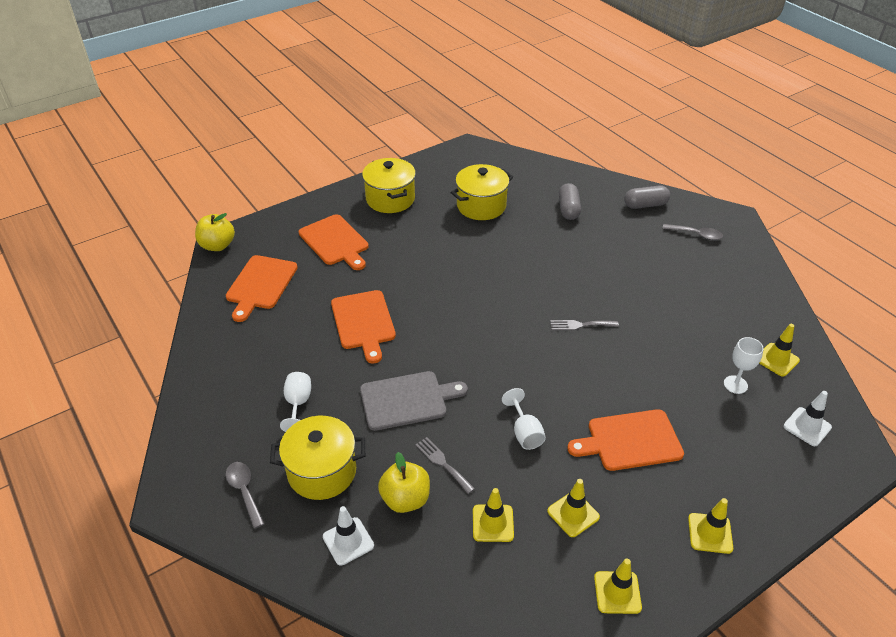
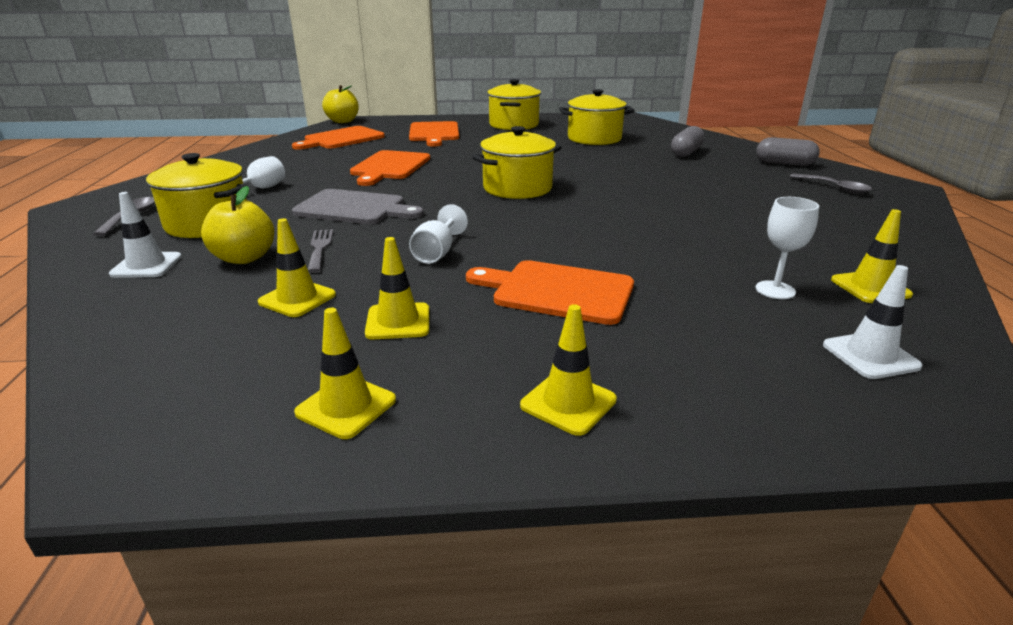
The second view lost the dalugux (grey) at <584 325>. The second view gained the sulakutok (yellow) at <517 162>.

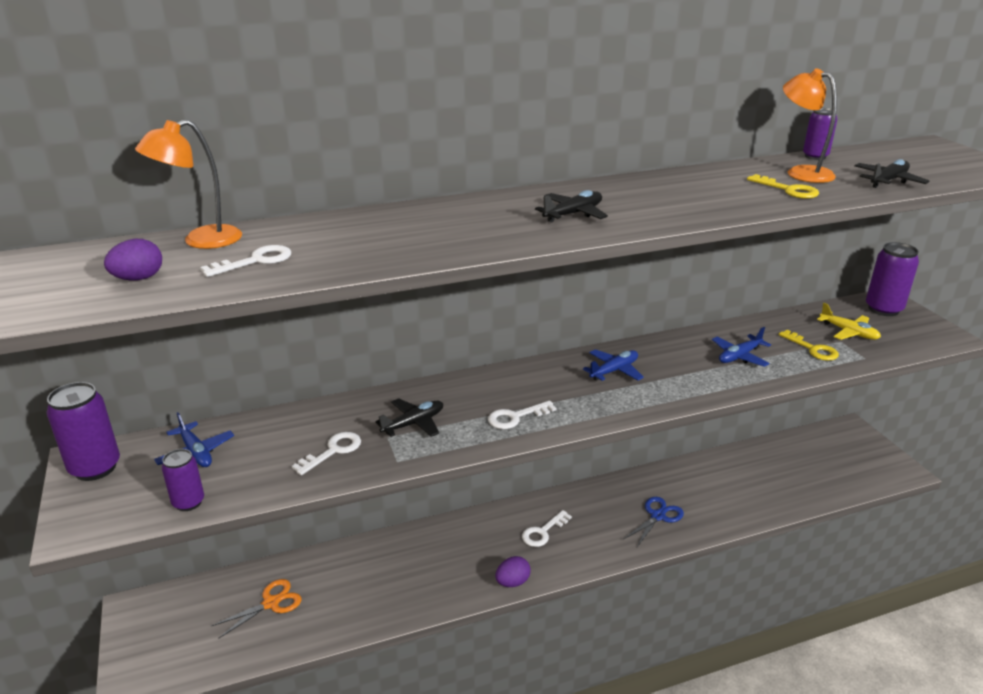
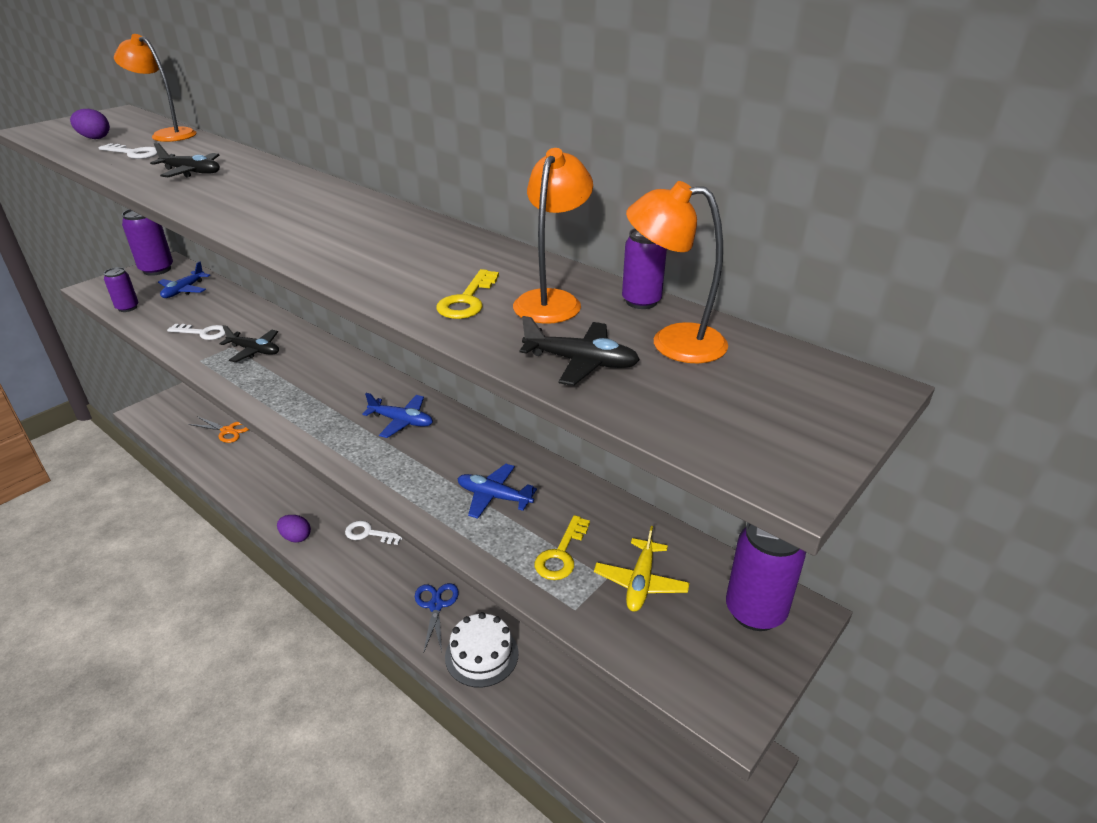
The second view lost the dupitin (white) at <522 415>. The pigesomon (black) ended up elsewhere, having gone from <571 206> to <185 160>. The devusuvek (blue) at <654 522> ended up facing another way, 105 degrees counterclockwise from before. The second view gained the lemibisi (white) at <482 650>. The second view gained the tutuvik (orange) at <677 272>.

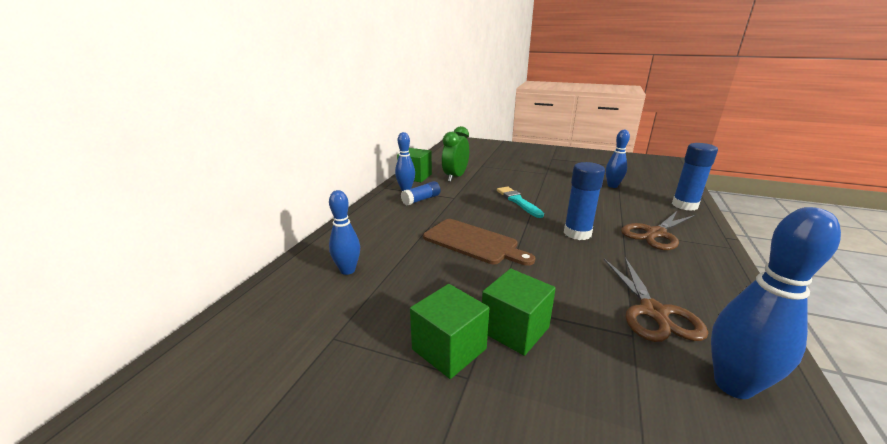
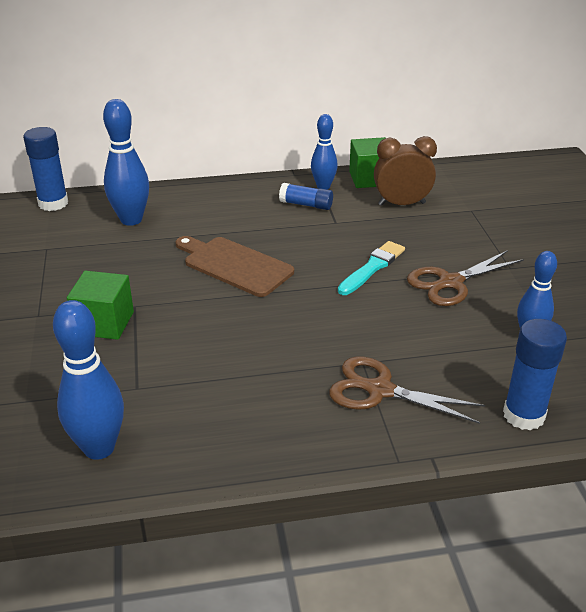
The size of the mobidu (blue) at <344 232> changed by a factor of 1.54. The second view lost the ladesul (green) at <449 331>. The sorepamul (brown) at <479 242> ended up facing another way, 120 degrees clockwise from before. What was the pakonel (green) at <455 154> turned into the pakonel (brown) at <405 171>. The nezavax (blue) ended up elsewhere, having gone from <584 201> to <45 169>. The devusuvek (brown) ended up elsewhere, having gone from <656 299> to <465 278>.

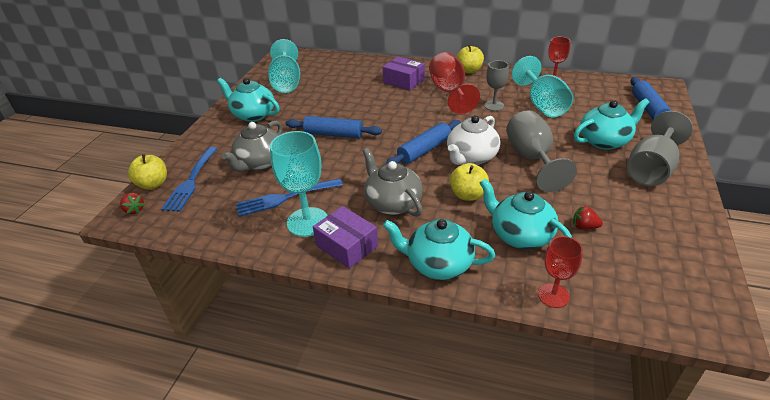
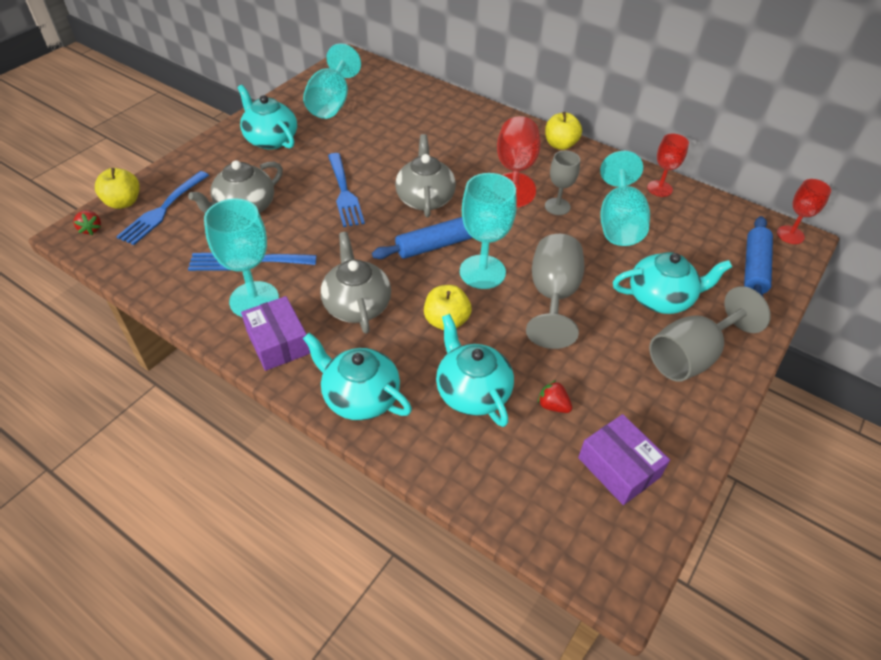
Where the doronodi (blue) stood at <334 127>, the dalugux (blue) came to stand at <346 190>. The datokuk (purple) ended up elsewhere, having gone from <404 73> to <624 459>. Where the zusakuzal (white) stood at <473 140>, the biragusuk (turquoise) came to stand at <488 231>. The biragusuk (red) ended up elsewhere, having gone from <560 272> to <804 211>. The second view gained the zusakuzal (grey) at <425 175>.

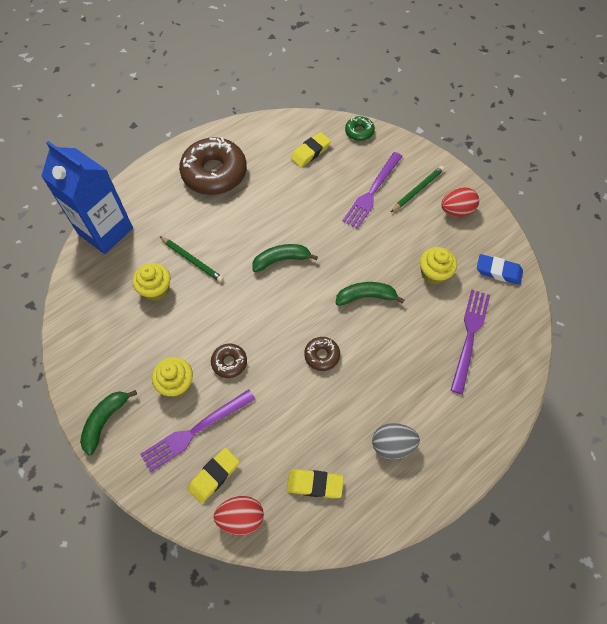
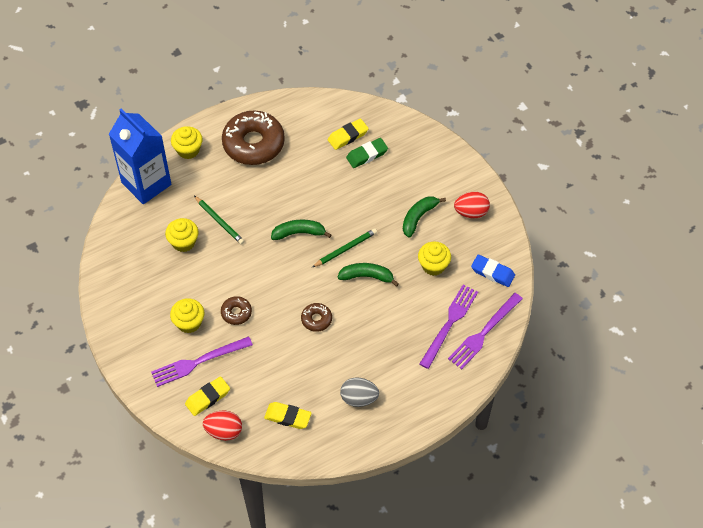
The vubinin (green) ended up elsewhere, having gone from <108 423> to <424 217>. The dalugux (purple) ended up elsewhere, having gone from <372 190> to <485 331>. The second view lost the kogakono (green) at <360 128>. The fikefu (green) ended up elsewhere, having gone from <417 189> to <344 247>. The second view gained the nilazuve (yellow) at <187 142>. The second view gained the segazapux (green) at <367 153>.

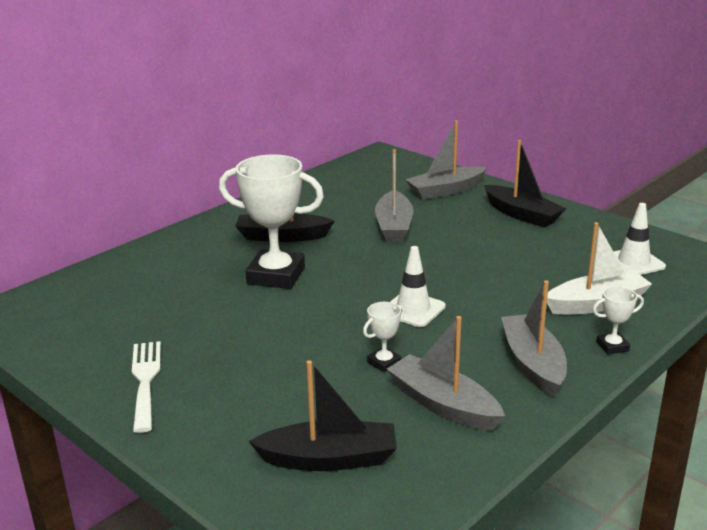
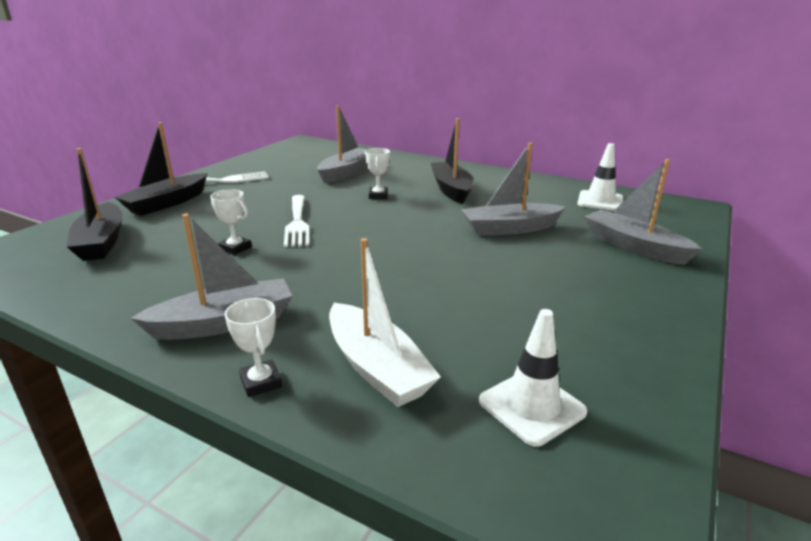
The size of the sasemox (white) at <271 221> changed by a factor of 0.44. The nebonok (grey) ended up elsewhere, having gone from <446 373> to <342 144>. The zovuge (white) ended up elsewhere, having gone from <418 286> to <600 177>. The nebonok (black) ended up elsewhere, having gone from <525 184> to <161 169>. The second view gained the dalugux (white) at <296 221>.

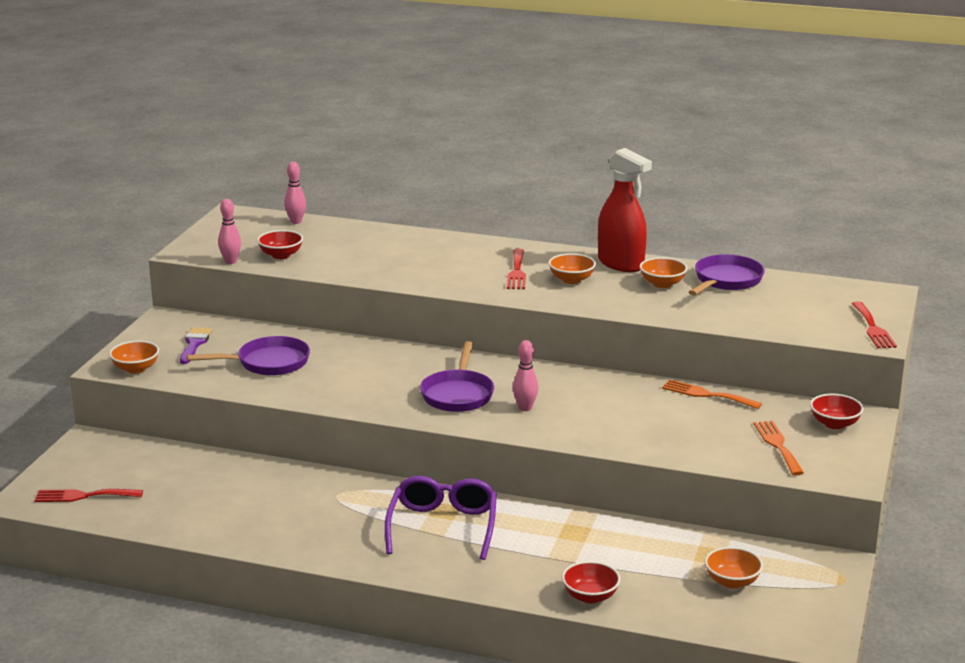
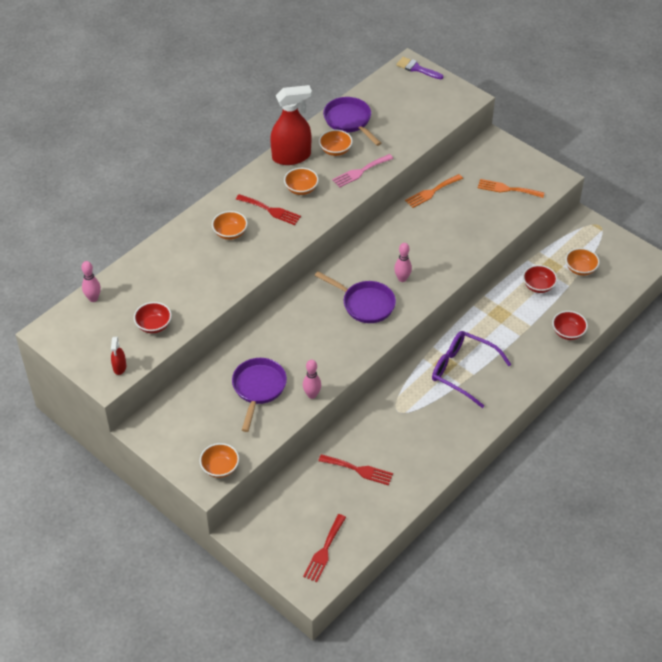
The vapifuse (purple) ended up elsewhere, having gone from <196 345> to <420 68>. The mobidu (pink) ended up elsewhere, having gone from <229 231> to <312 379>. The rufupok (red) ended up elsewhere, having gone from <837 411> to <540 279>. The dalugux (red) ended up elsewhere, having gone from <874 324> to <355 469>. The second view gained the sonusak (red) at <118 356>. The second view gained the rufupok (orange) at <230 225>. The second view gained the dalugux (pink) at <362 171>.

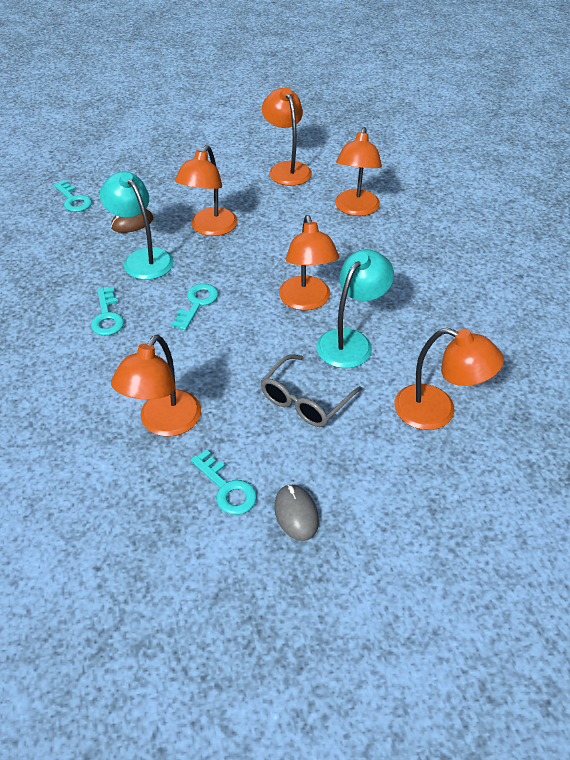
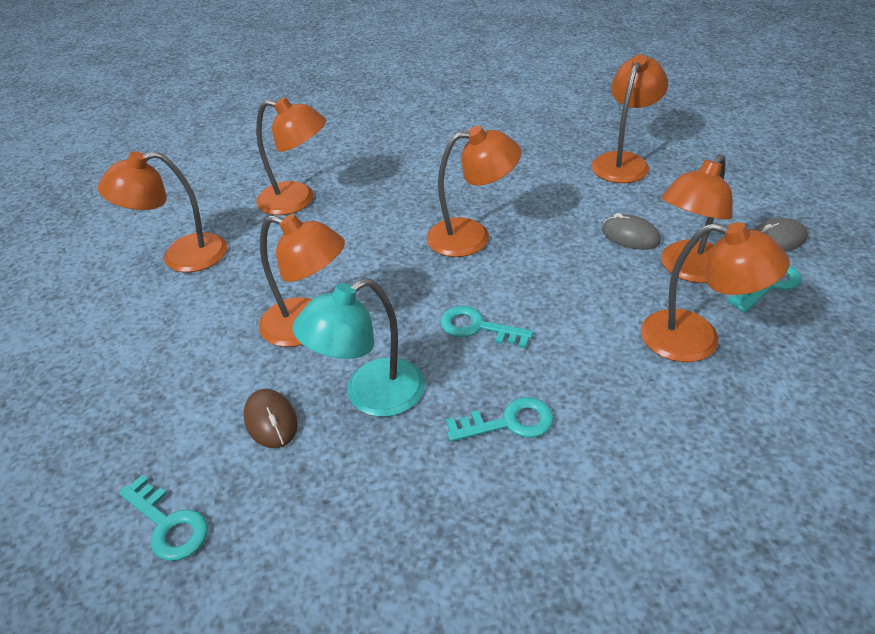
The dupitin (turquoise) at <72 196> ended up facing another way, 75 degrees clockwise from before. Where the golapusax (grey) stood at <311 390>, the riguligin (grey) came to stand at <631 231>. The second view lost the tutuvik (turquoise) at <355 308>. The second view gained the tutuvik (orange) at <697 218>.

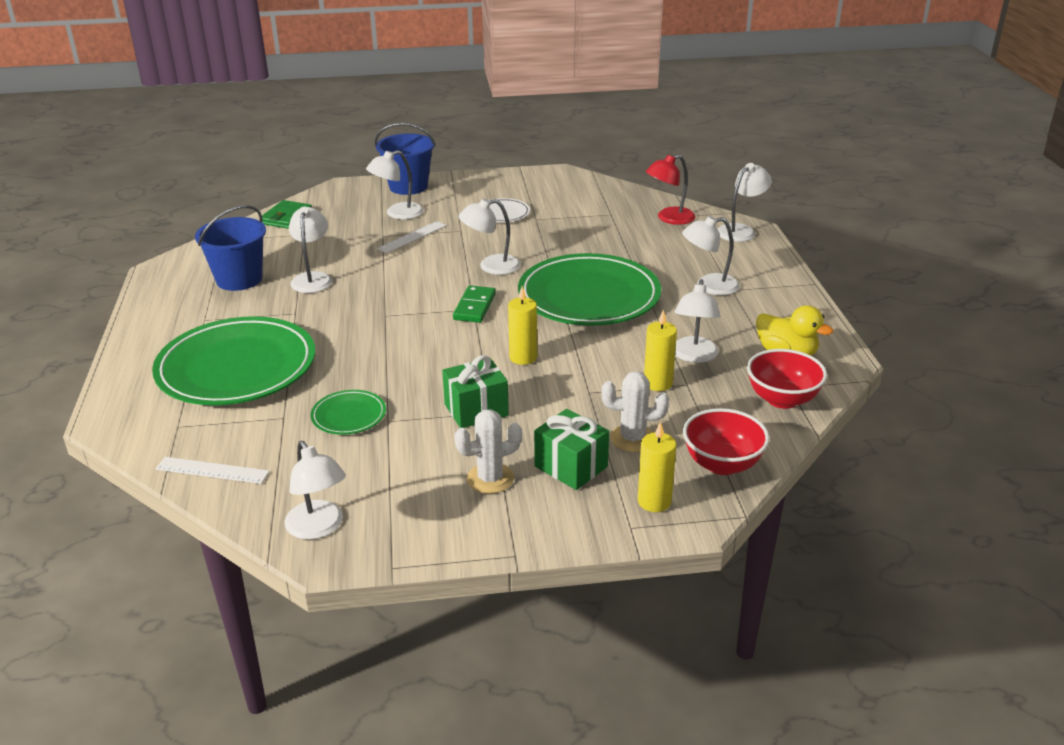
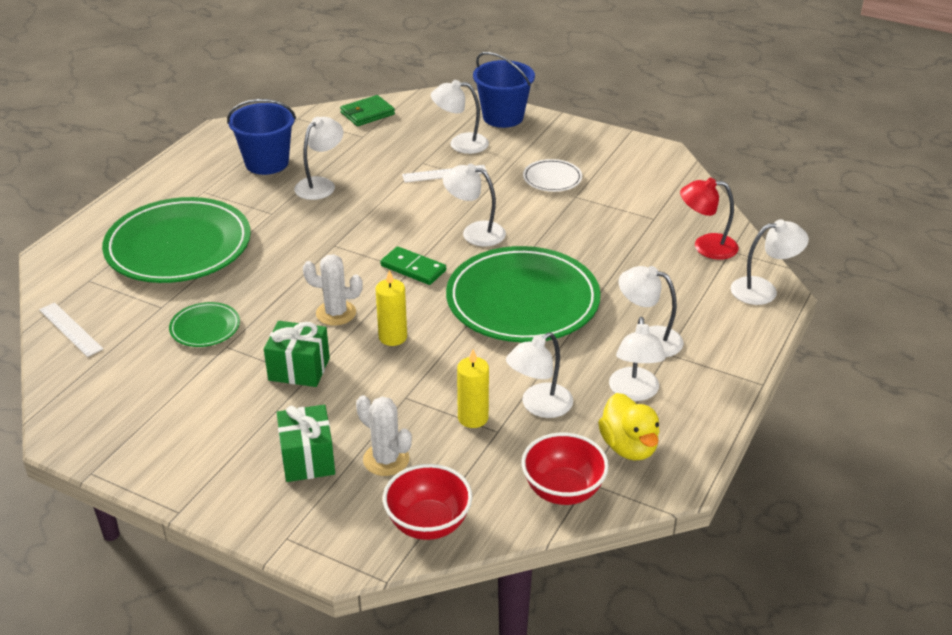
The tutuvik (white) ended up elsewhere, having gone from <315 490> to <637 359>. The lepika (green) at <474 304> ended up facing another way, 75 degrees clockwise from before. The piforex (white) ended up elsewhere, having gone from <488 452> to <333 290>. The second view lost the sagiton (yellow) at <657 467>.

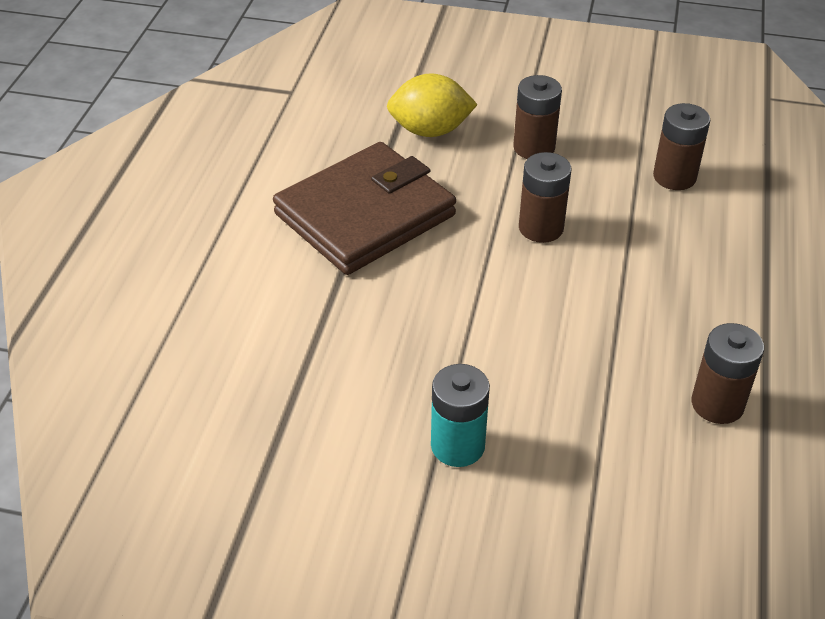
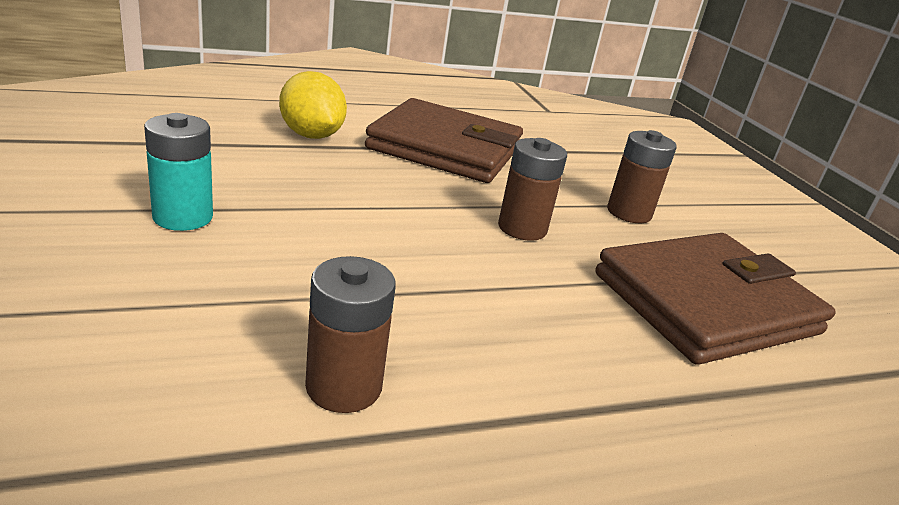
The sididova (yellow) ended up elsewhere, having gone from <432 105> to <313 105>. Where the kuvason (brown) stood at <681 146>, the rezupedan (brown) came to stand at <715 299>.

